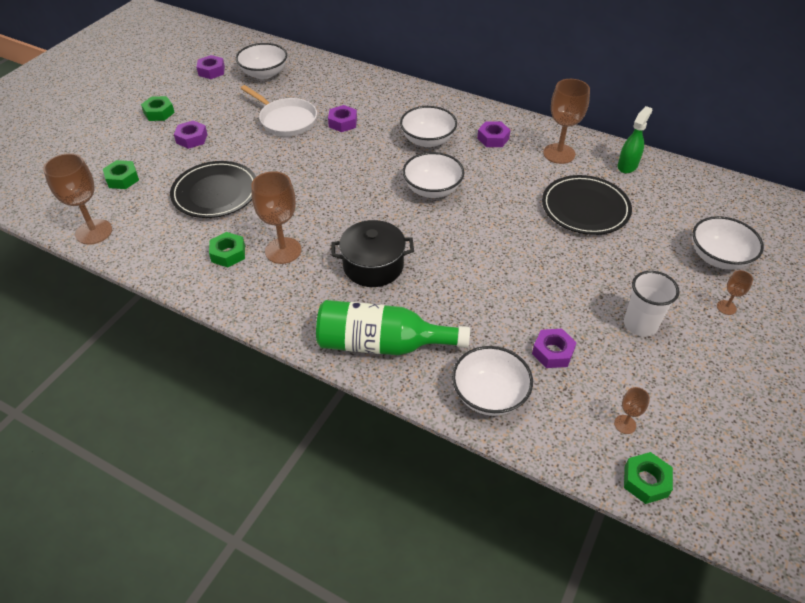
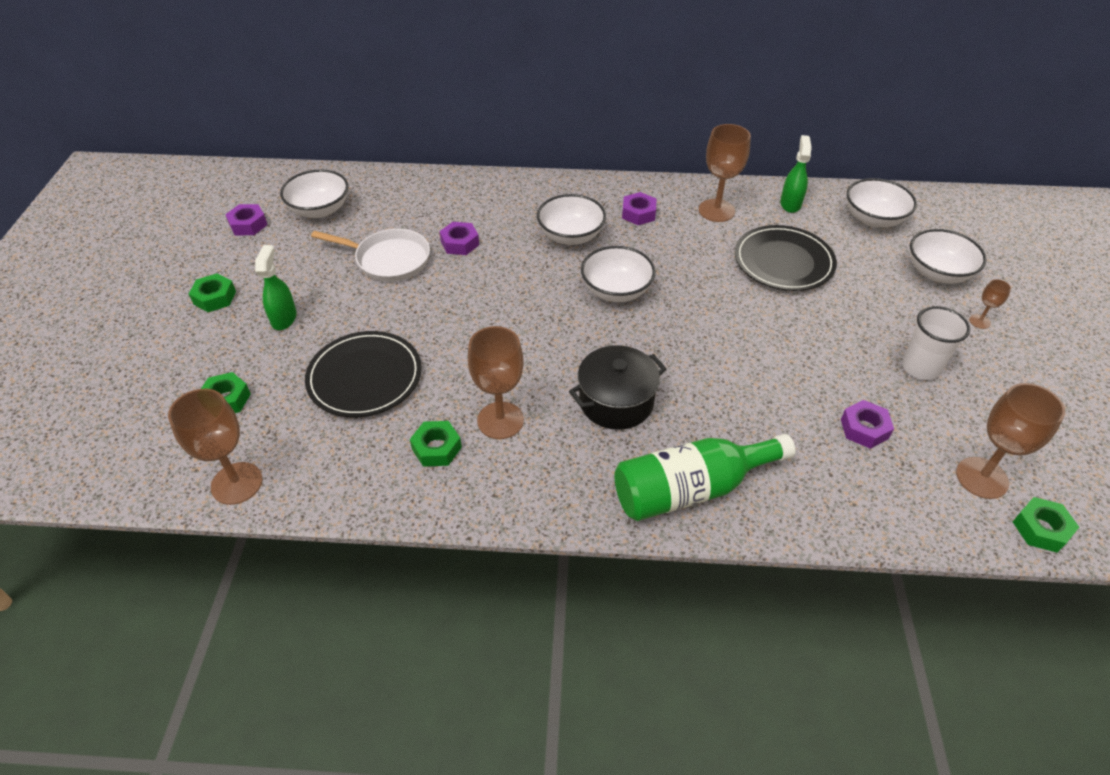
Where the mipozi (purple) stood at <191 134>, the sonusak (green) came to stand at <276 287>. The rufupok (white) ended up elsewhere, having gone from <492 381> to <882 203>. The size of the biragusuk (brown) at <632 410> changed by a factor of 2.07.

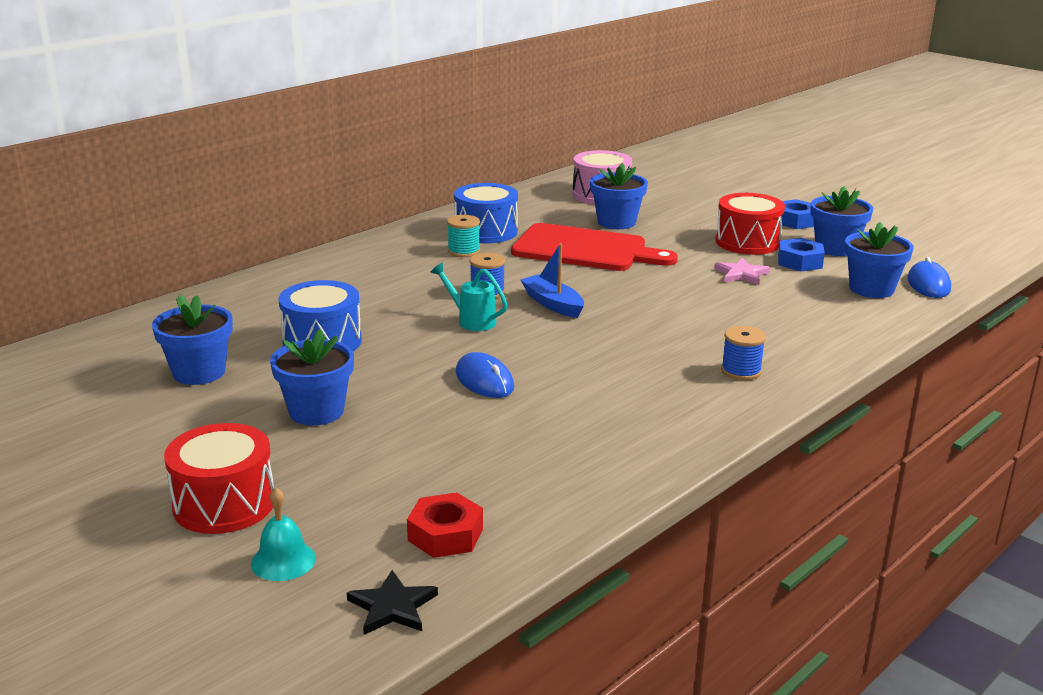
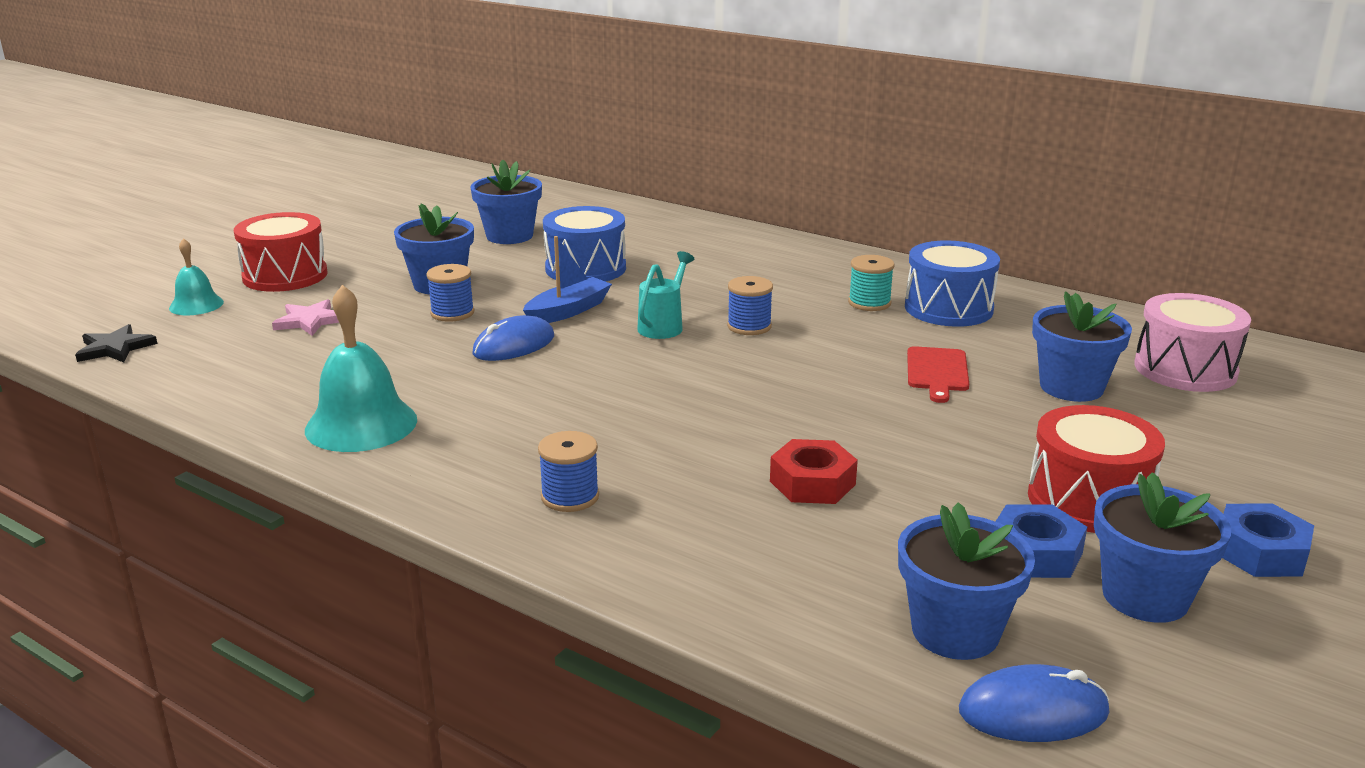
The mipozi (red) ended up elsewhere, having gone from <445 525> to <814 471>. The size of the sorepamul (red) at <594 247> changed by a factor of 0.48. The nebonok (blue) ended up elsewhere, having gone from <552 280> to <567 279>. The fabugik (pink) ended up elsewhere, having gone from <742 271> to <305 317>. The second view gained the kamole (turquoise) at <361 368>. The second view gained the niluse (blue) at <450 293>.

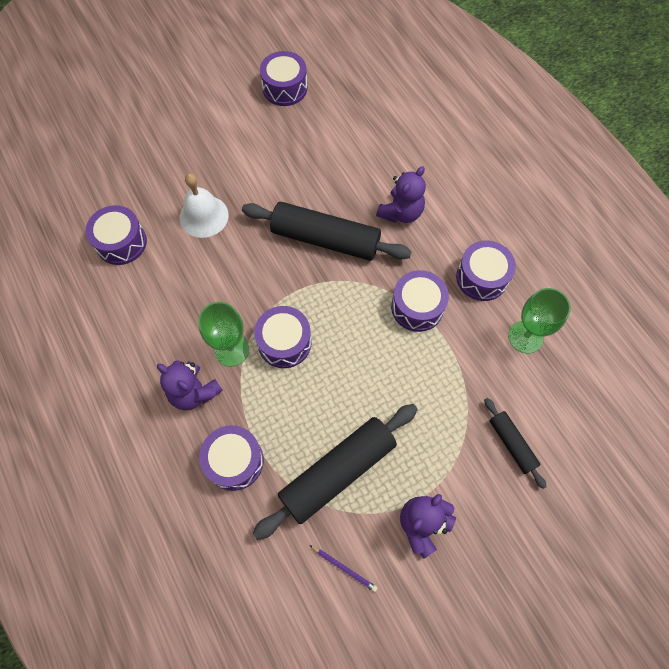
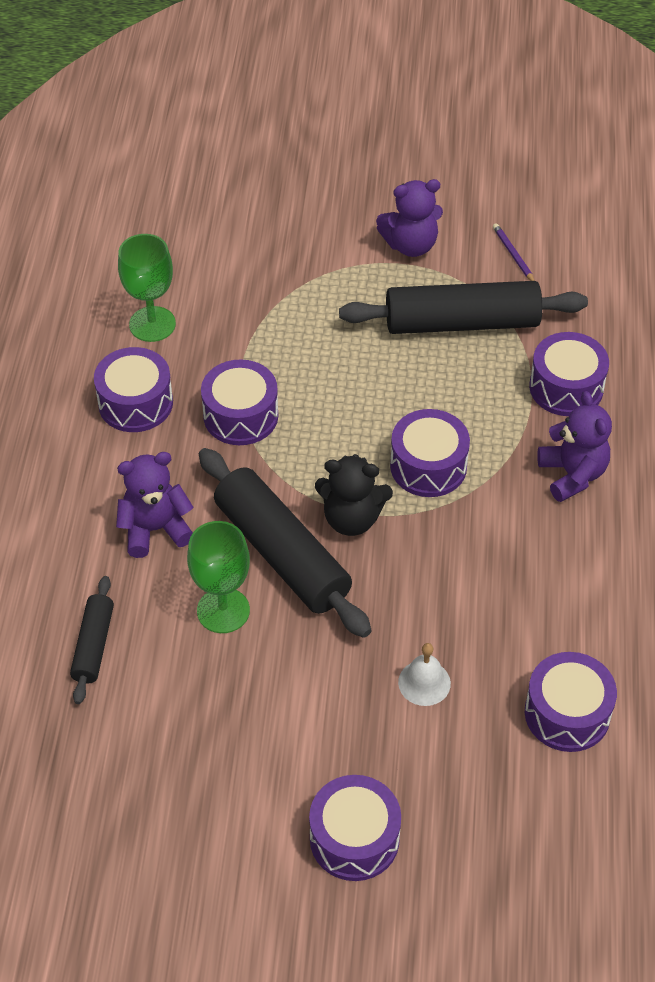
The size of the kamole (white) at <204 206> changed by a factor of 0.63. The biragusuk (green) ended up elsewhere, having gone from <223 334> to <218 577>. The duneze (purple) ended up elsewhere, having gone from <283 78> to <355 828>. The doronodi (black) ended up elsewhere, having gone from <515 443> to <92 640>. The second view gained the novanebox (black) at <354 495>.

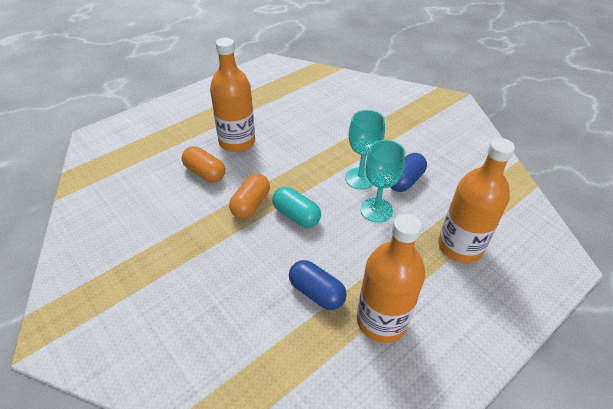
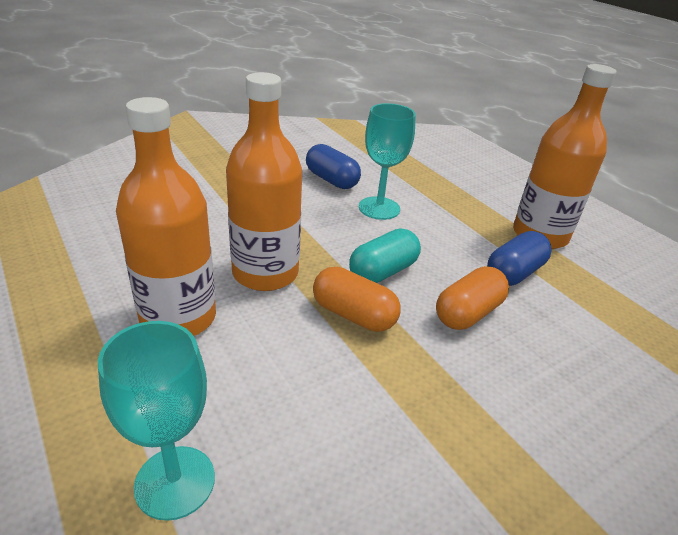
The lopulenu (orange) ended up elsewhere, having gone from <203 164> to <472 298>. The biragusuk (turquoise) ended up elsewhere, having gone from <365 150> to <156 421>. The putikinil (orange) ended up elsewhere, having gone from <476 200> to <264 181>.

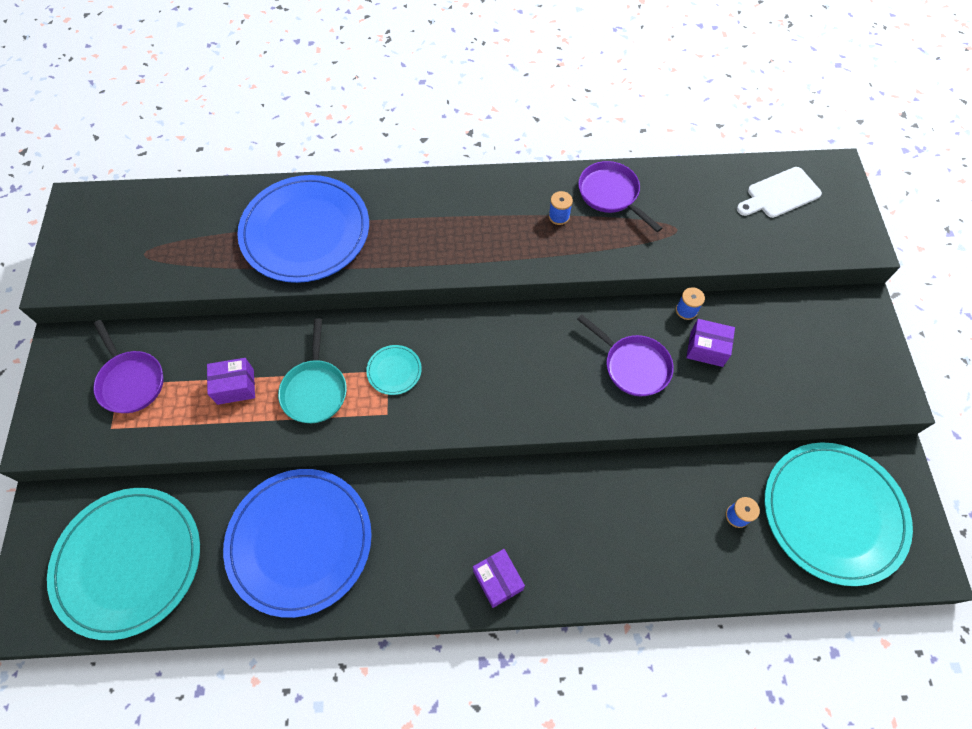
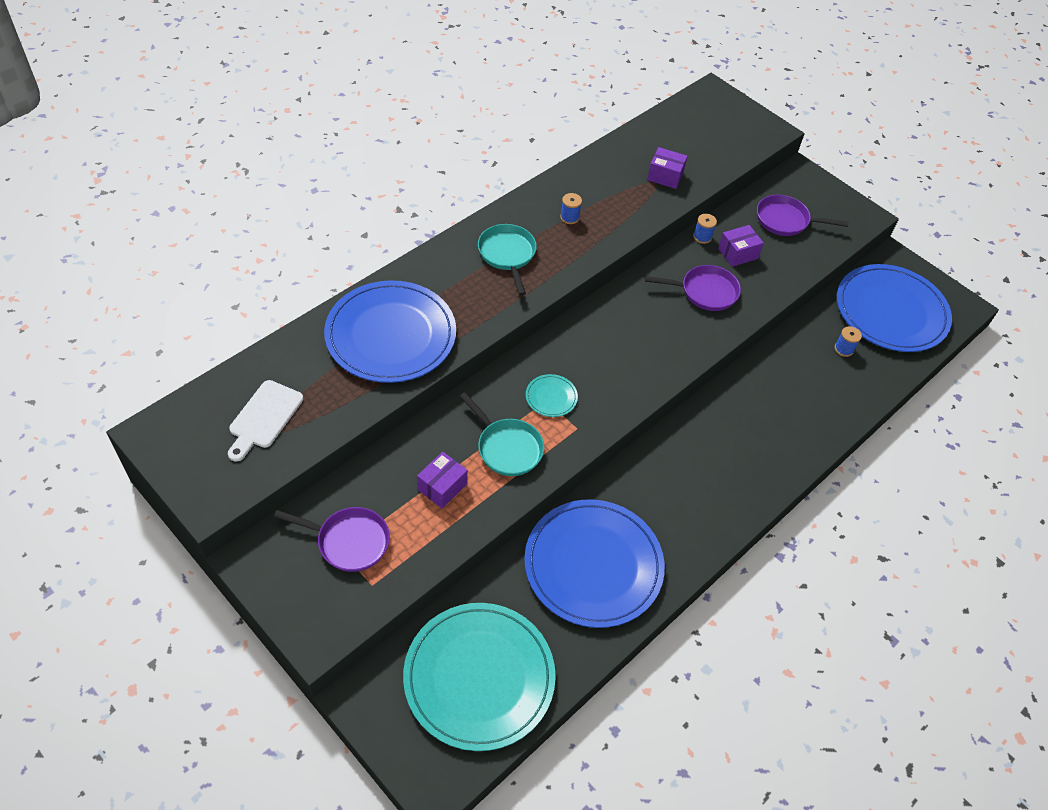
The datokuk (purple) ended up elsewhere, having gone from <499 578> to <667 168>. The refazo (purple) ended up elsewhere, having gone from <620 196> to <803 215>. The sorepamul (white) ended up elsewhere, having gone from <779 192> to <266 421>. What was the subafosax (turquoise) at <838 514> turned into the subafosax (blue) at <894 308>. The second view gained the refazo (turquoise) at <507 260>.

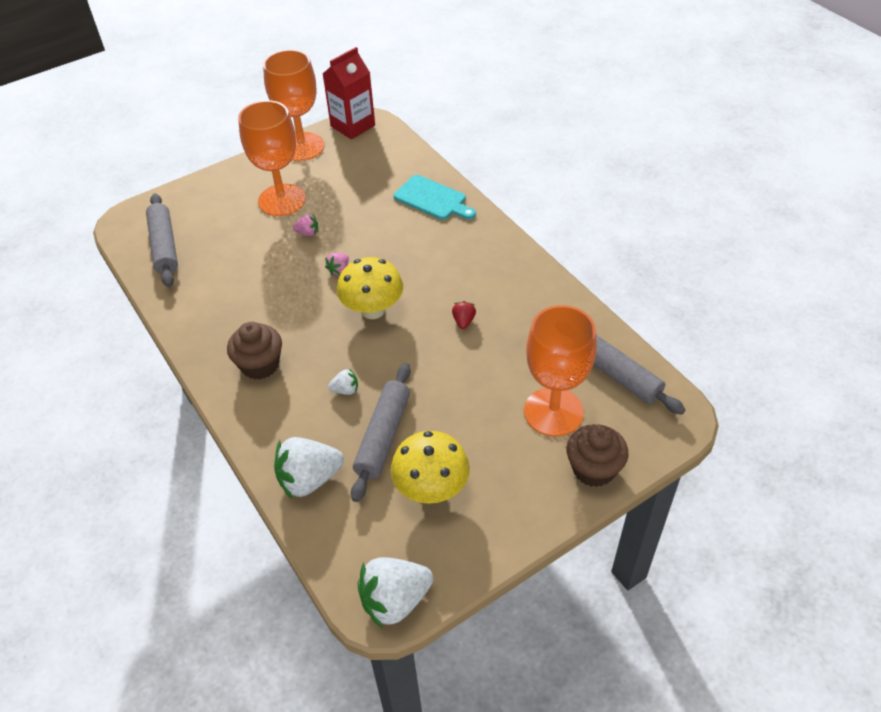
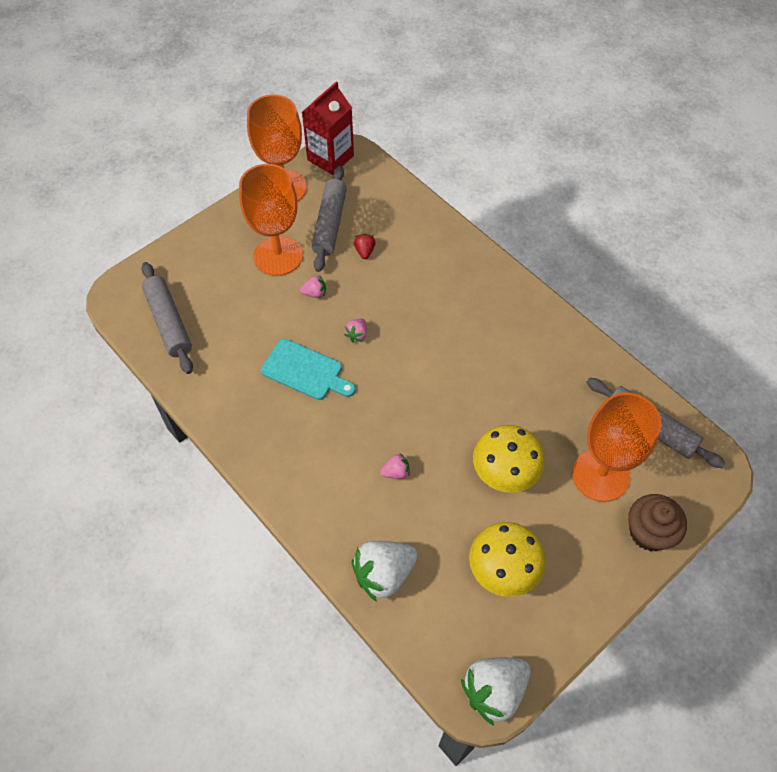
The second view lost the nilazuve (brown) at <254 351>. What was the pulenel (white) at <343 381> turned into the pulenel (pink) at <395 466>. The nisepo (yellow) ended up elsewhere, having gone from <370 288> to <508 459>. The doronodi (grey) ended up elsewhere, having gone from <381 432> to <329 219>. The sorepamul (turquoise) ended up elsewhere, having gone from <435 197> to <308 369>. The pulenel (red) ended up elsewhere, having gone from <464 315> to <365 246>.

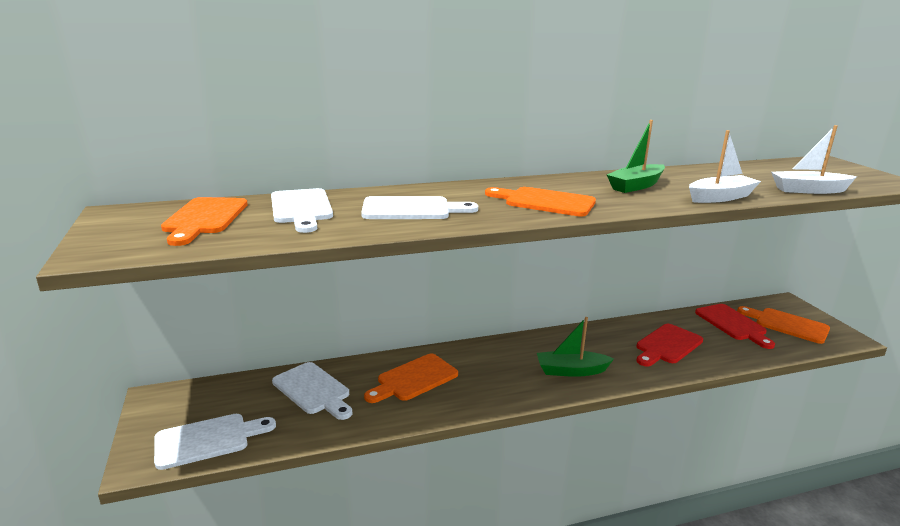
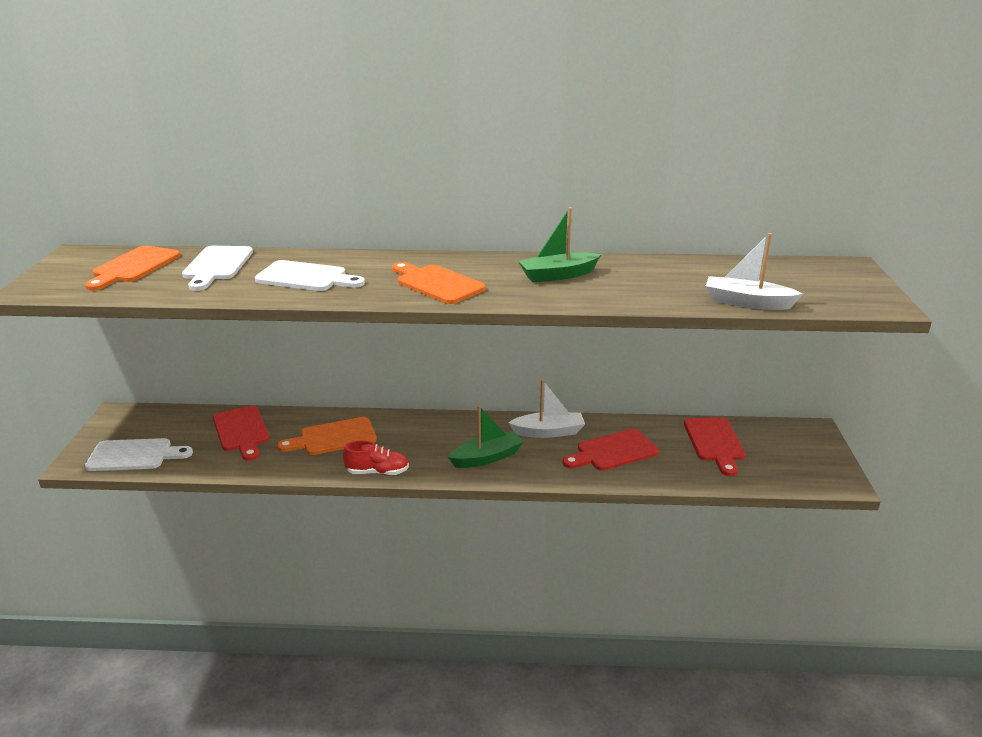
What was the sorepamul (white) at <312 391> turned into the sorepamul (red) at <241 433>. The nebonok (green) at <575 347> ended up facing another way, 135 degrees clockwise from before. The nebonok (white) ended up elsewhere, having gone from <725 166> to <546 409>. The second view lost the sorepamul (orange) at <783 325>. The second view gained the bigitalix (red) at <376 458>.

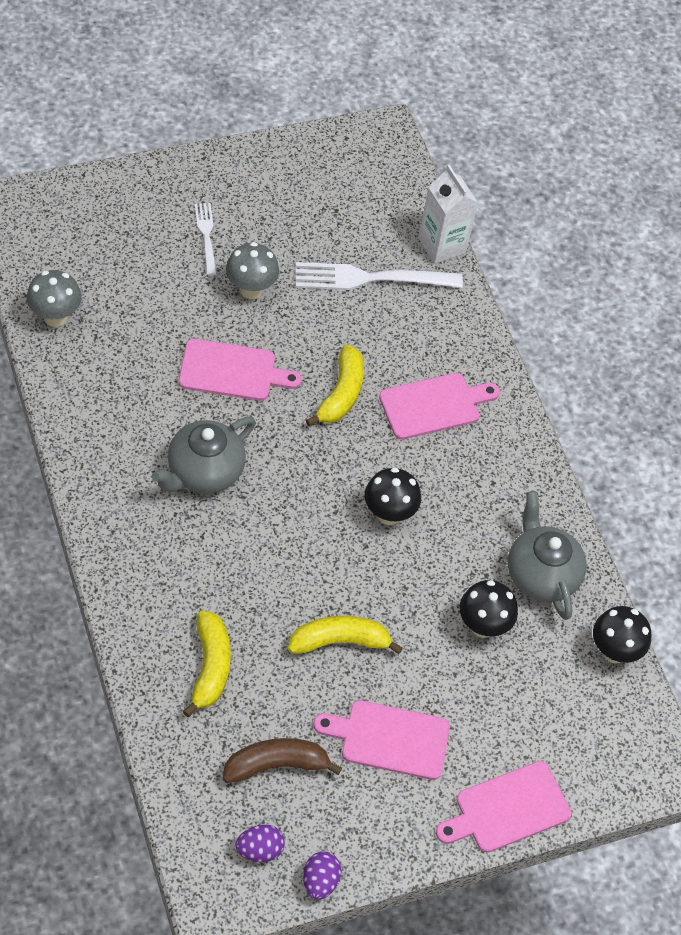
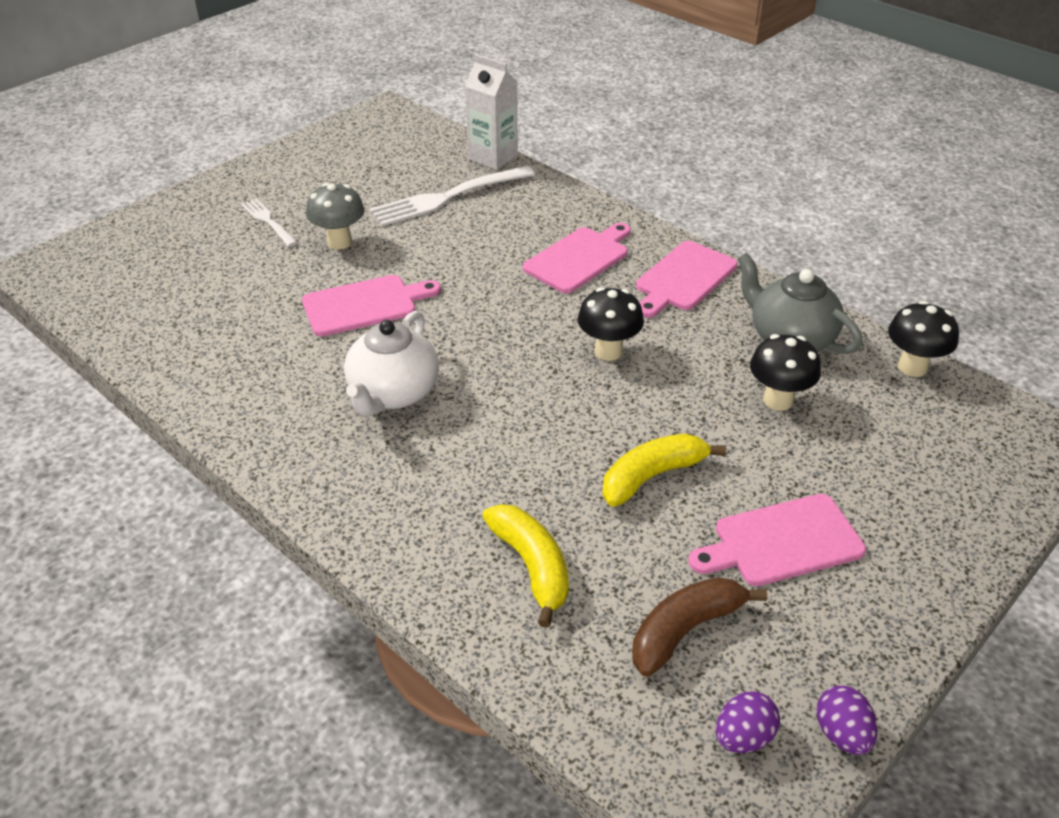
The second view lost the nisepo (grey) at <54 298>. What was the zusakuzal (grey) at <204 455> turned into the zusakuzal (white) at <391 364>. The second view lost the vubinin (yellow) at <335 385>. The sorepamul (pink) ended up elsewhere, having gone from <504 807> to <687 279>.

